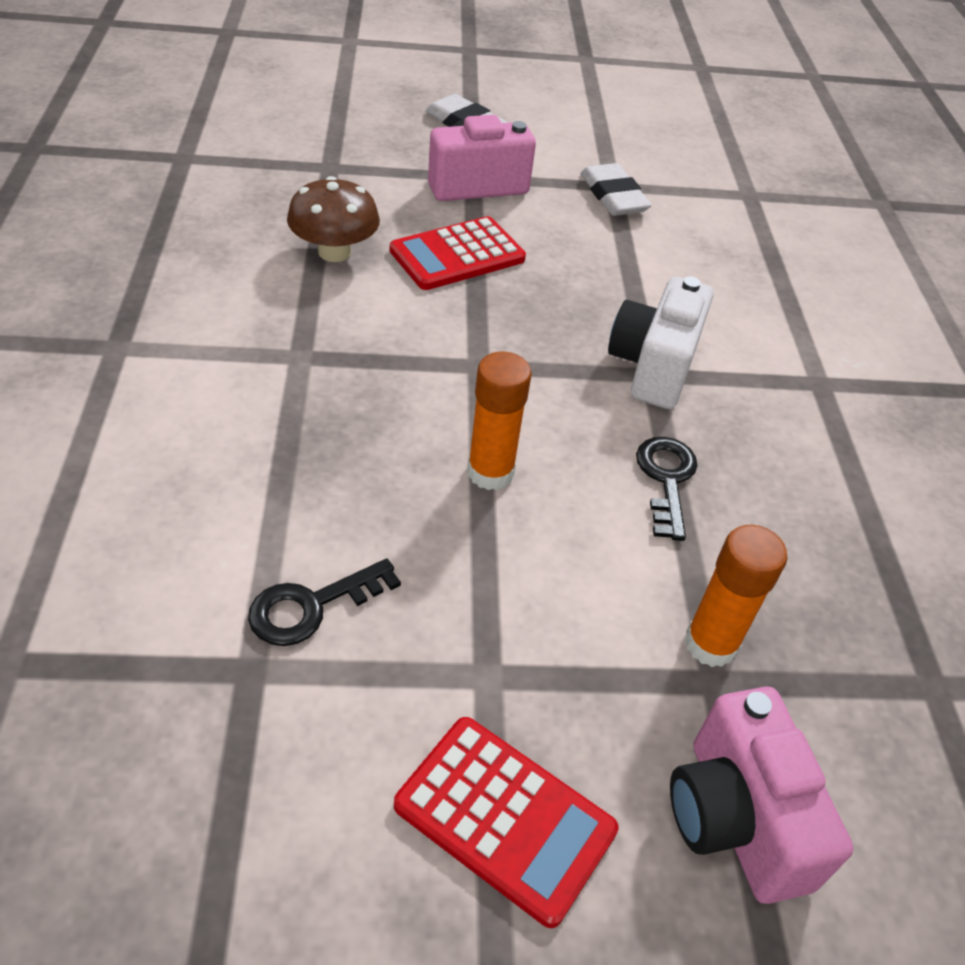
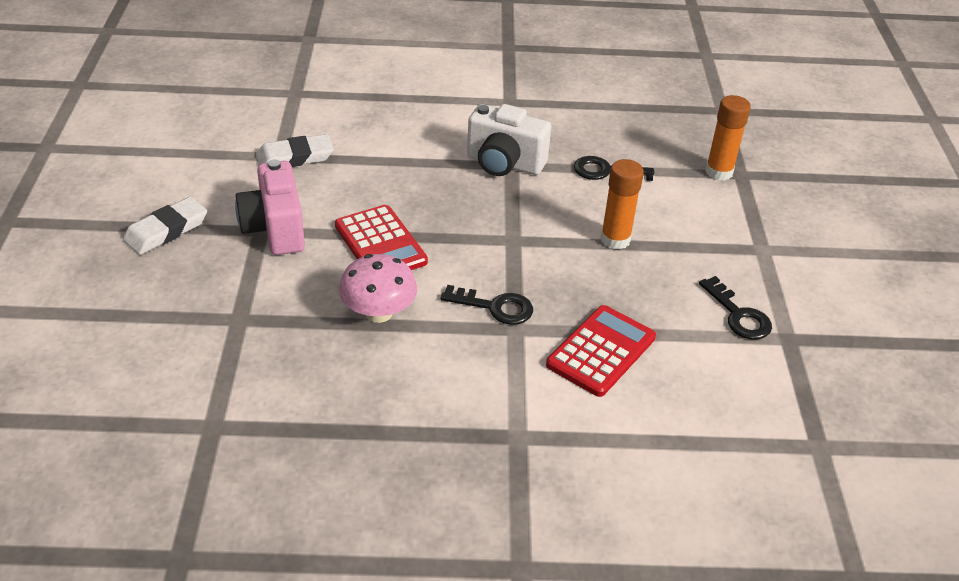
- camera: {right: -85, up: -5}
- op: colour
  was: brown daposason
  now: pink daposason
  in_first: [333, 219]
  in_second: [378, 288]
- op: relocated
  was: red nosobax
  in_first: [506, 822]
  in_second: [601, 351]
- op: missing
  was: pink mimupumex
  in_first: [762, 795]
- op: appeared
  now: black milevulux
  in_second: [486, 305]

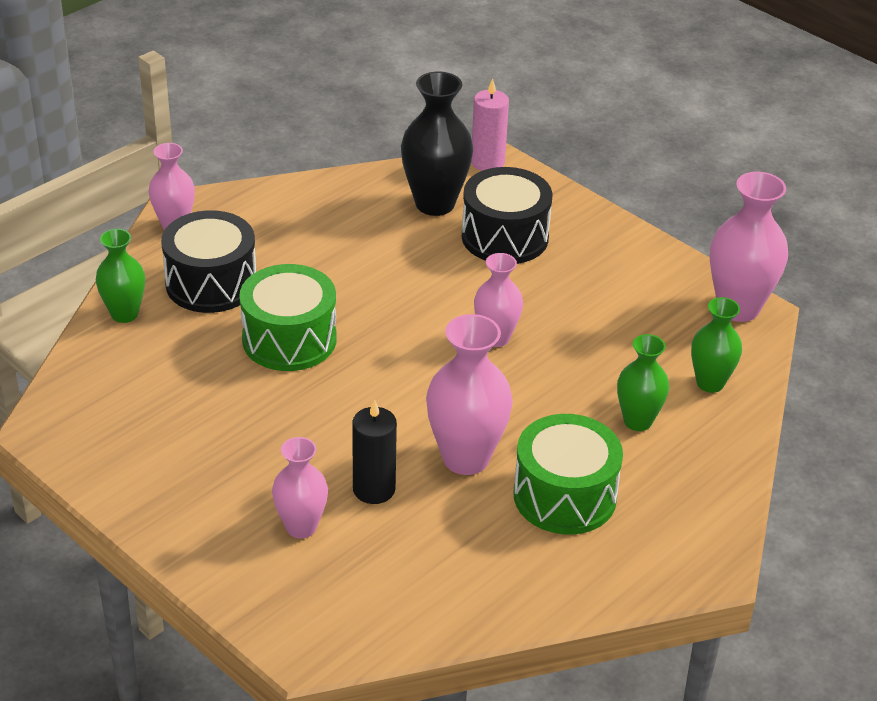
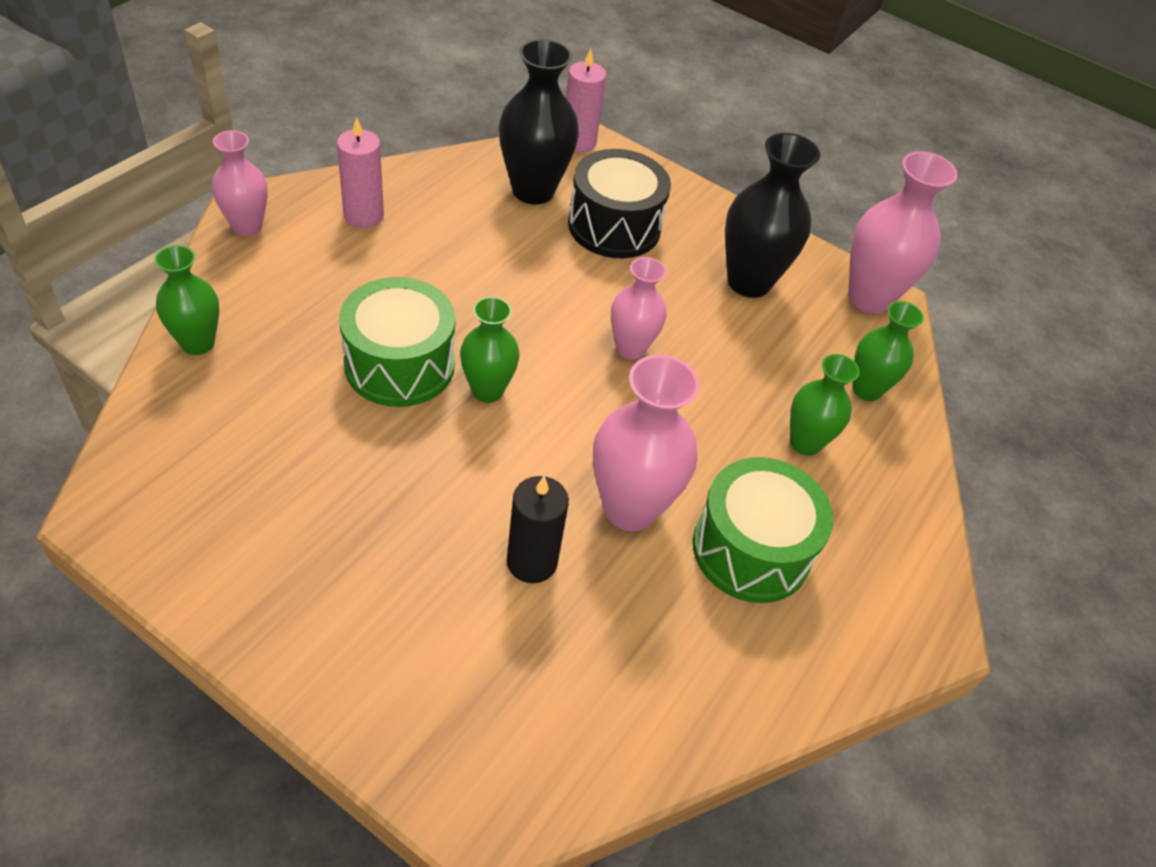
- camera: {right: -15, up: 10}
- op: missing
  was: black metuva
  in_first: [208, 261]
- op: missing
  was: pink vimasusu
  in_first: [300, 487]
- op: appeared
  now: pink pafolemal
  in_second: [360, 172]
- op: appeared
  now: green vimasusu
  in_second: [490, 350]
- op: appeared
  now: black vimasusu
  in_second: [772, 215]

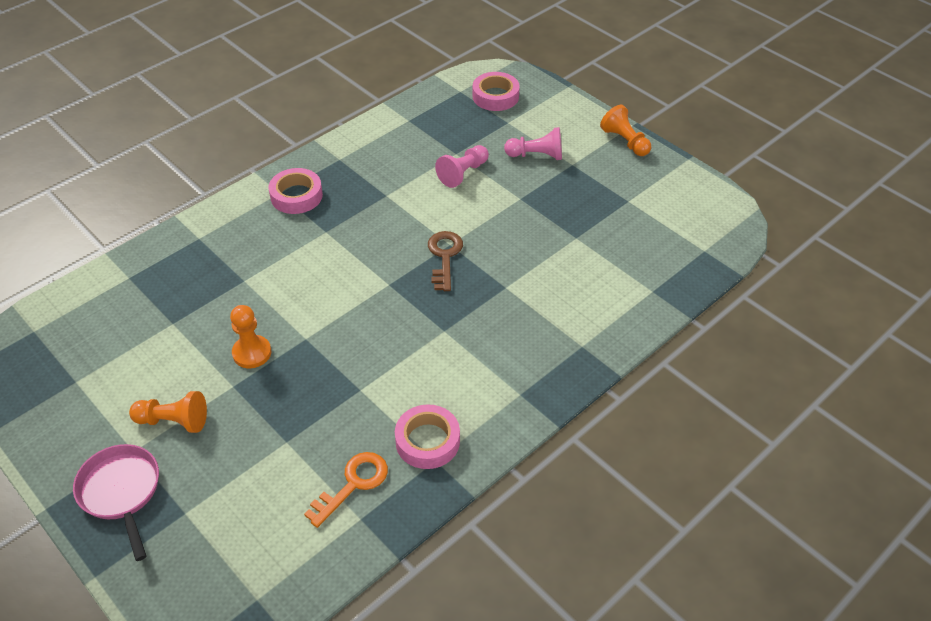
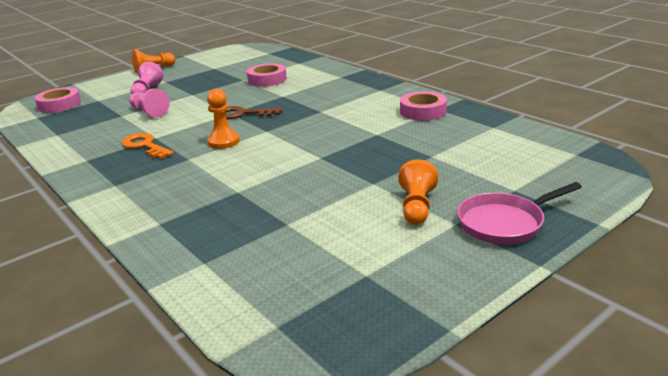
- camera: {right: -85, up: -20}
- op: relocated
  was: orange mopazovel
  in_first: [250, 336]
  in_second: [223, 119]
- op: relocated
  was: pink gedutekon
  in_first: [296, 191]
  in_second: [267, 75]
- op: relocated
  was: orange milevulux
  in_first: [346, 490]
  in_second: [147, 146]

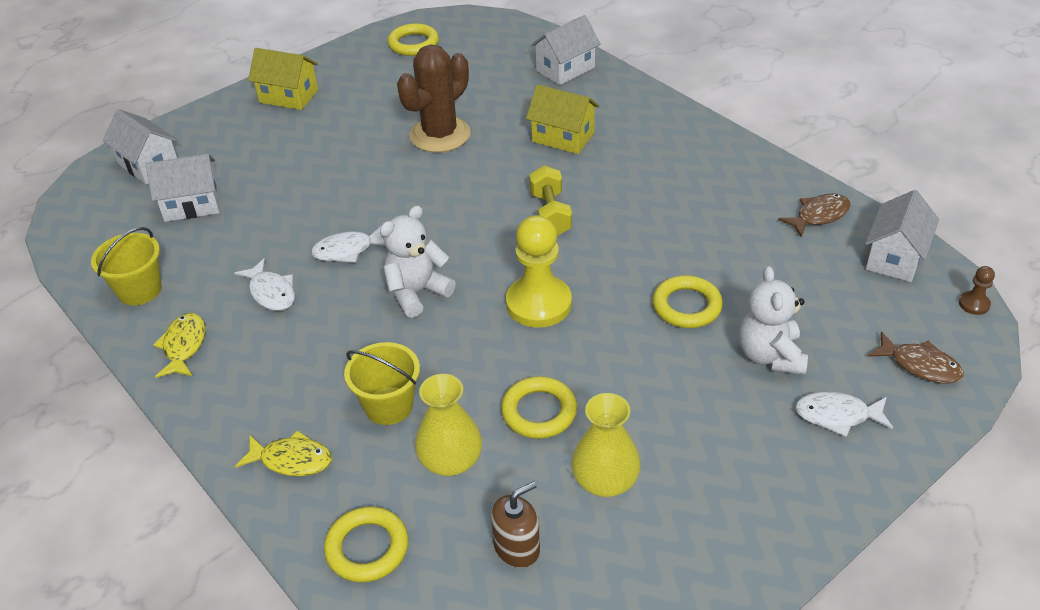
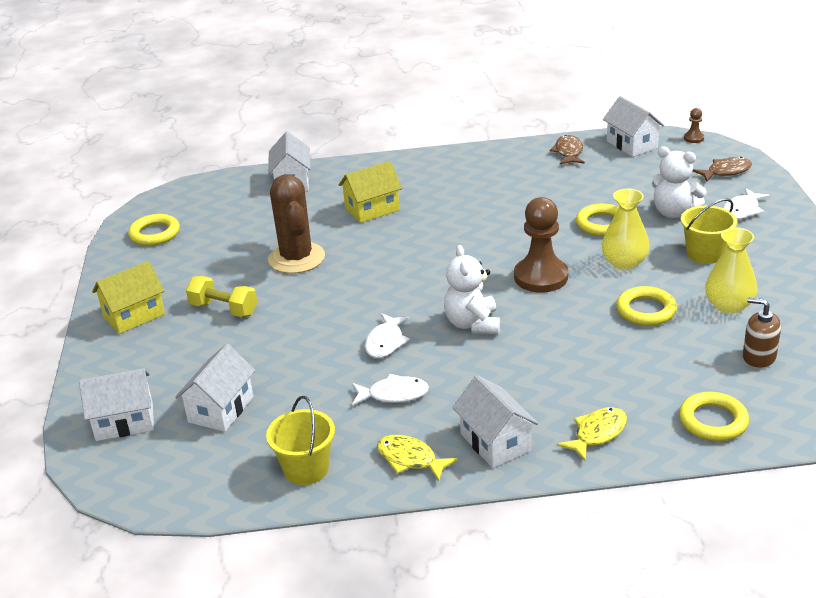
- camera: {right: -55, up: -10}
- op: relocated
  was: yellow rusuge
  in_first: [382, 383]
  in_second: [709, 231]
- op: relocated
  was: yellow vimasusu
  in_first: [448, 425]
  in_second: [626, 229]
- op: spun
  was: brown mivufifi
  in_first: [515, 524]
  in_second: [762, 332]
  clockwise: -60
- op: colour
  was: yellow mopazovel
  now: brown mopazovel
  in_first: [539, 271]
  in_second: [541, 245]
- op: relocated
  was: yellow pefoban
  in_first: [550, 200]
  in_second: [221, 296]
- op: appeared
  now: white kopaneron
  in_second: [495, 421]

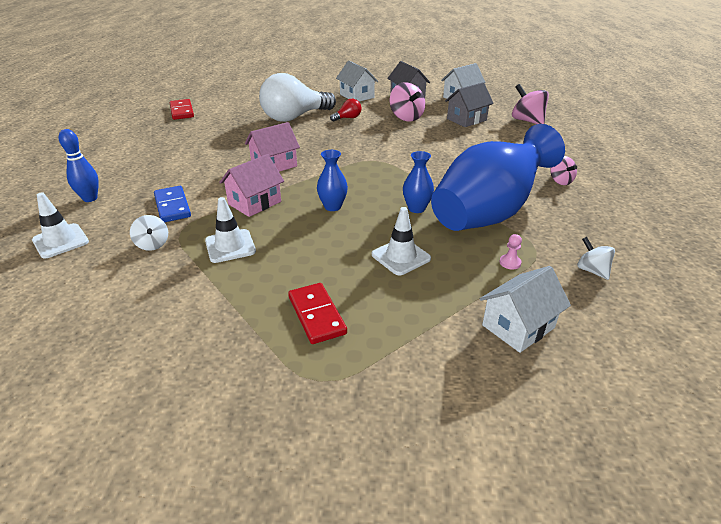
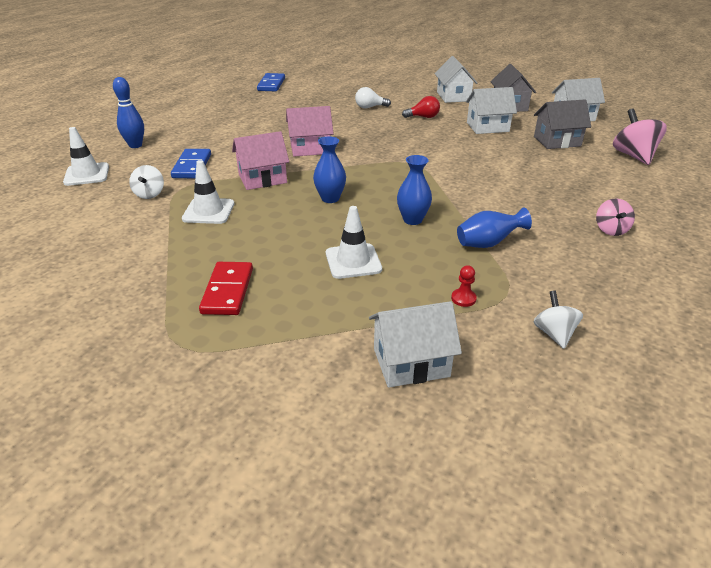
- camera: {right: 25, up: 0}
- op: colour
  was: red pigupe
  now: blue pigupe
  in_first: [182, 109]
  in_second: [271, 82]
- op: size
  was: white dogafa
  in_first: [297, 97]
  in_second: [373, 97]
  ratio: 0.42
- op: exchanged
  was: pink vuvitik
  now: white kopaneron
  in_first: [407, 102]
  in_second: [491, 110]
- op: size
  was: blue vimasusu
  in_first: [498, 177]
  in_second: [494, 227]
  ratio: 0.4
- op: colour
  was: pink mopazovel
  now: red mopazovel
  in_first: [510, 252]
  in_second: [464, 286]

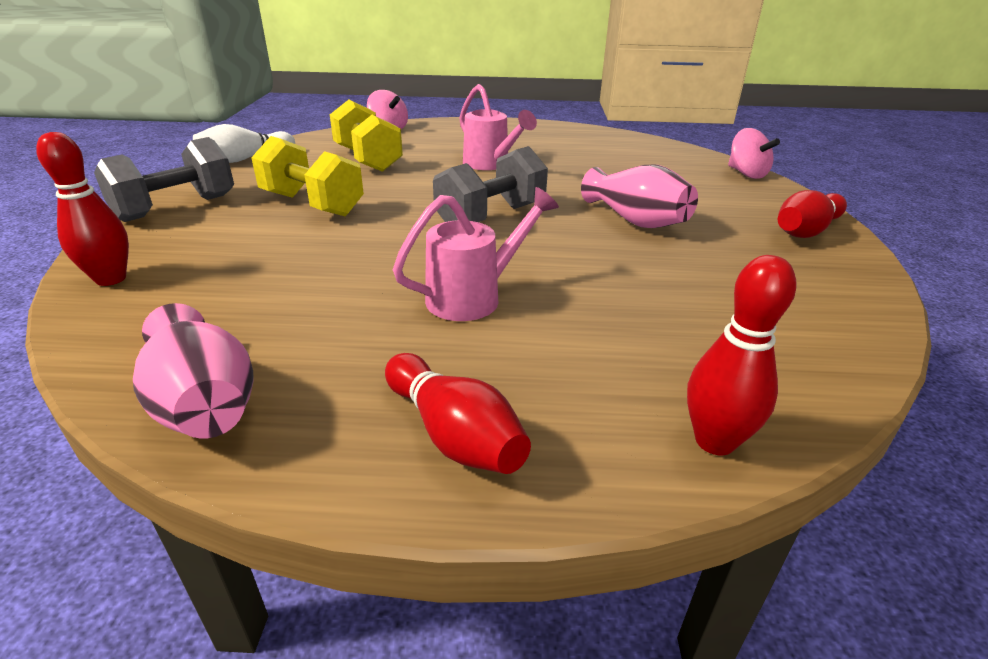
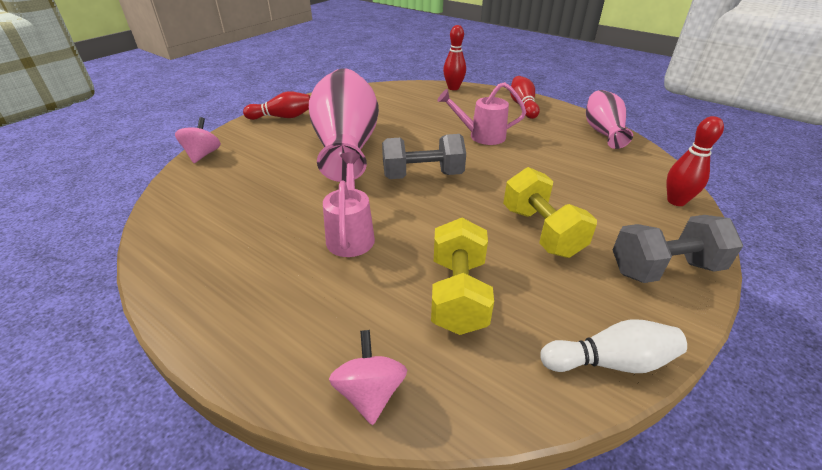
- camera: {right: -145, up: 5}
- op: size
  was: pink vimasusu
  in_first: [639, 196]
  in_second: [344, 125]
  ratio: 1.77

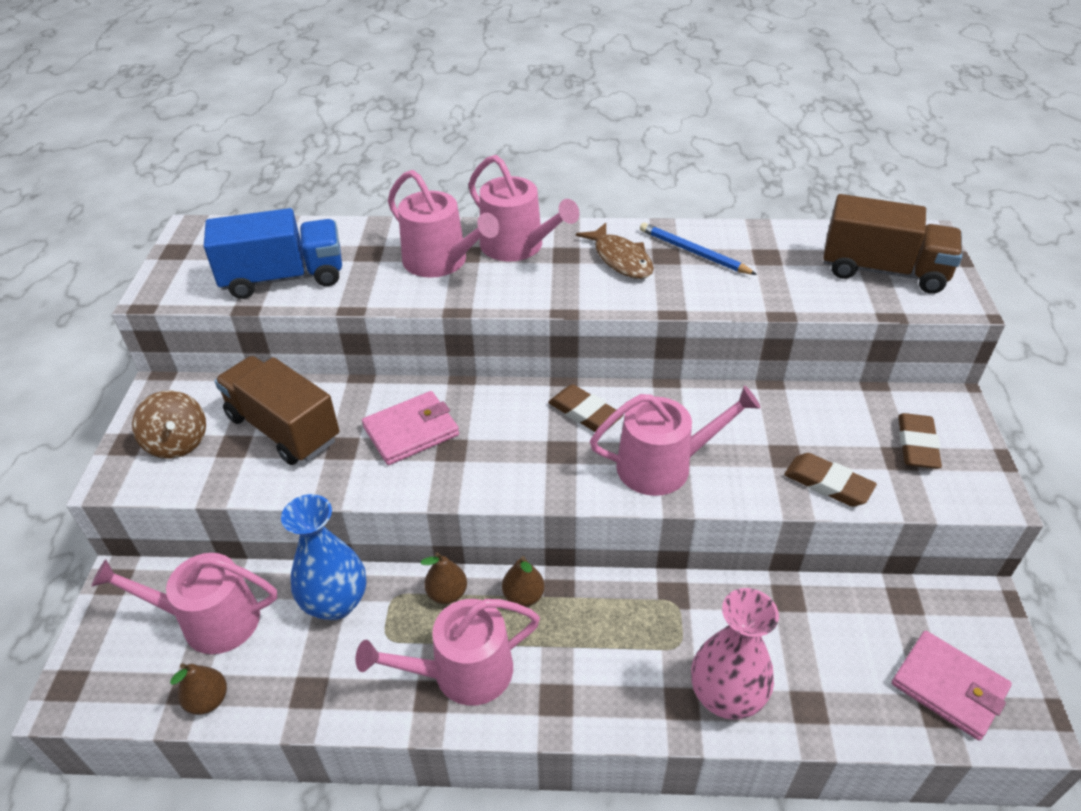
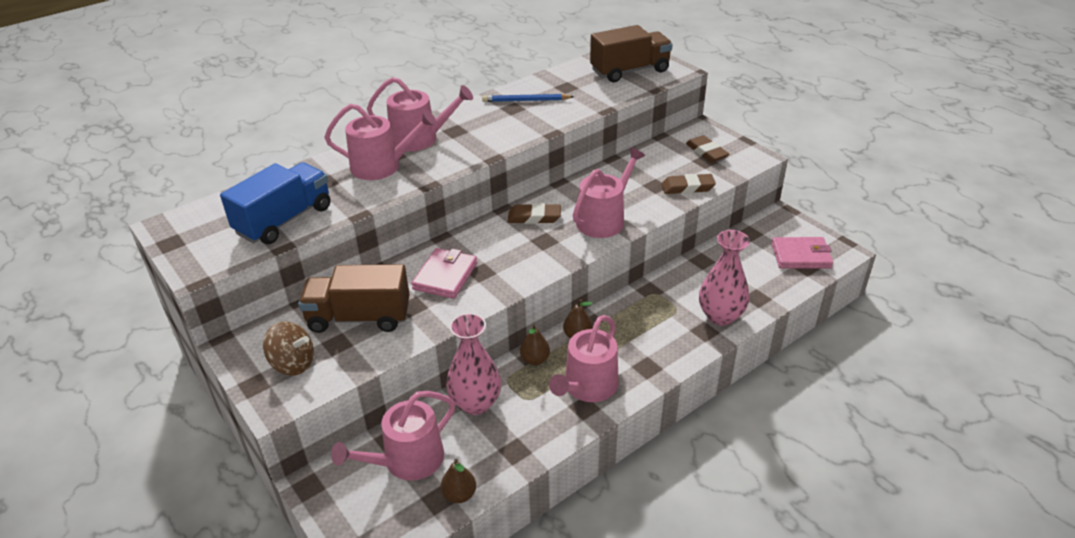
- camera: {right: -40, up: -5}
- op: colour
  was: blue vimasusu
  now: pink vimasusu
  in_first: [323, 557]
  in_second: [473, 364]
- op: missing
  was: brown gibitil
  in_first: [615, 251]

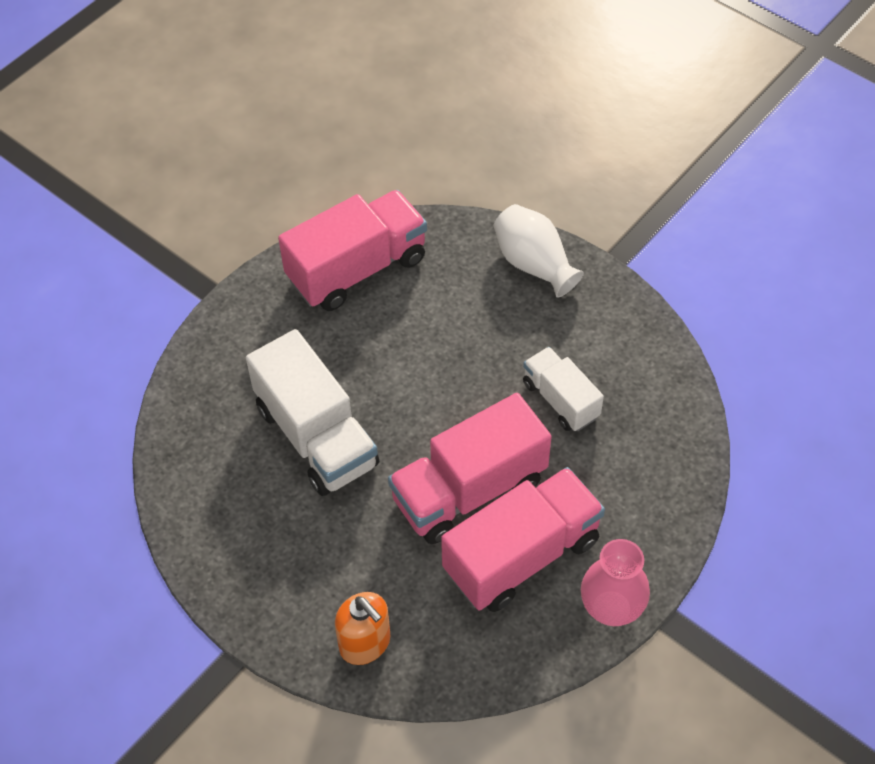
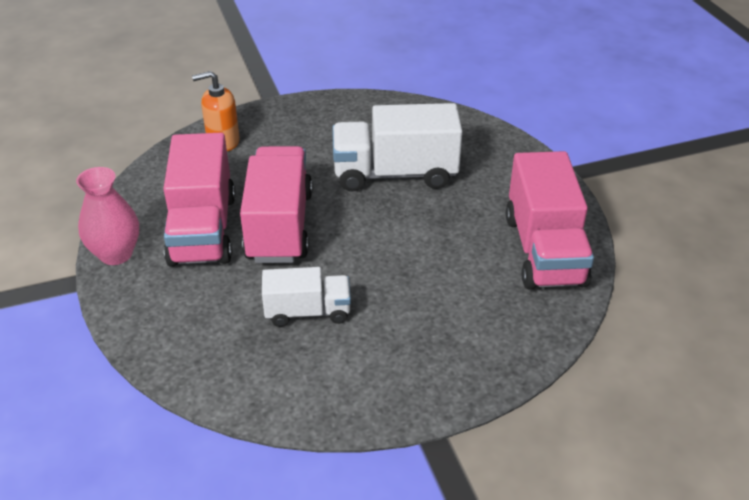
- camera: {right: 120, up: -15}
- op: missing
  was: white vimasusu
  in_first: [539, 251]

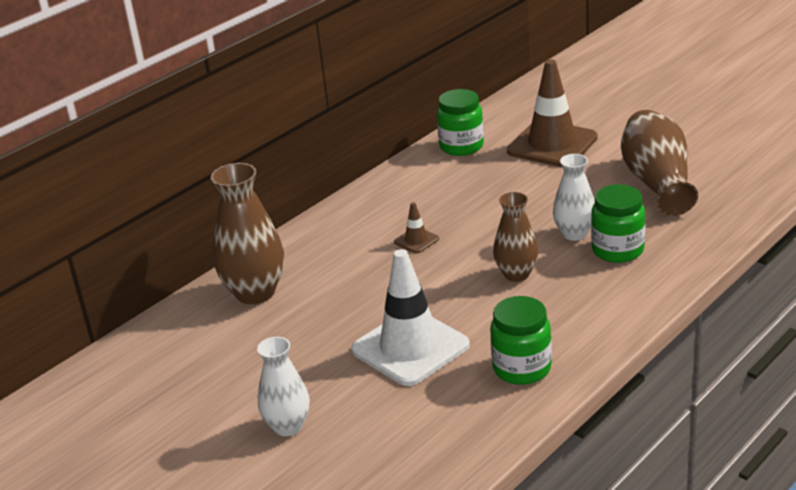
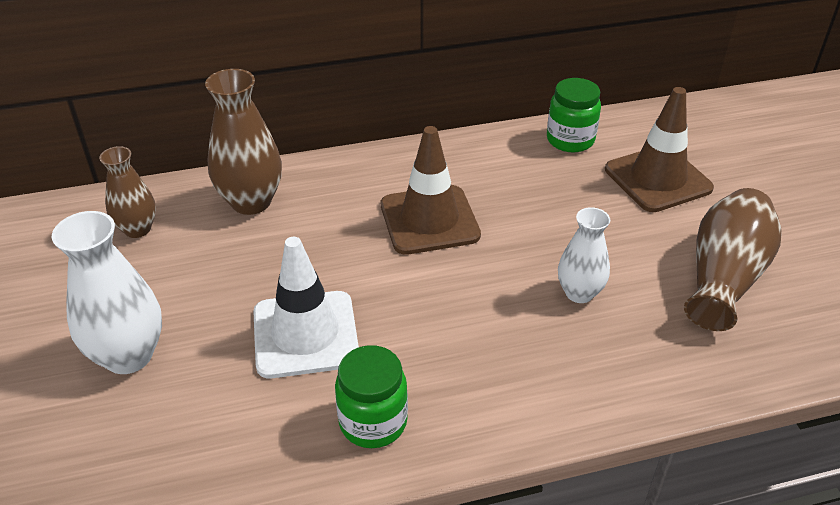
- camera: {right: 30, up: 10}
- op: size
  was: white vimasusu
  in_first: [283, 386]
  in_second: [107, 292]
  ratio: 1.58
- op: size
  was: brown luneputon
  in_first: [416, 227]
  in_second: [431, 190]
  ratio: 2.31
- op: relocated
  was: brown vimasusu
  in_first: [516, 237]
  in_second: [127, 192]
- op: missing
  was: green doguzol
  in_first: [618, 223]

